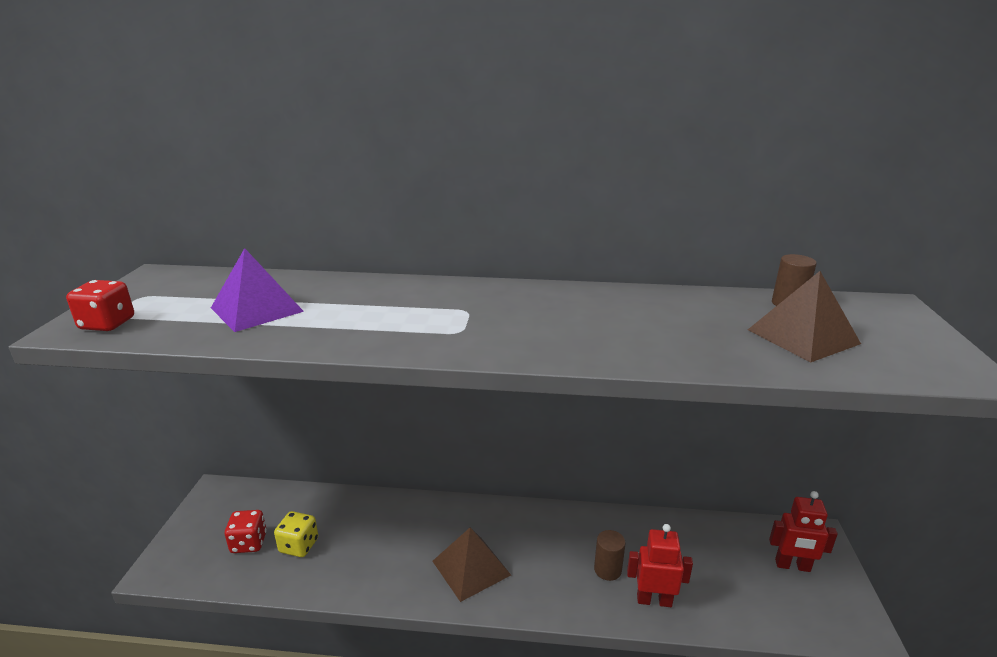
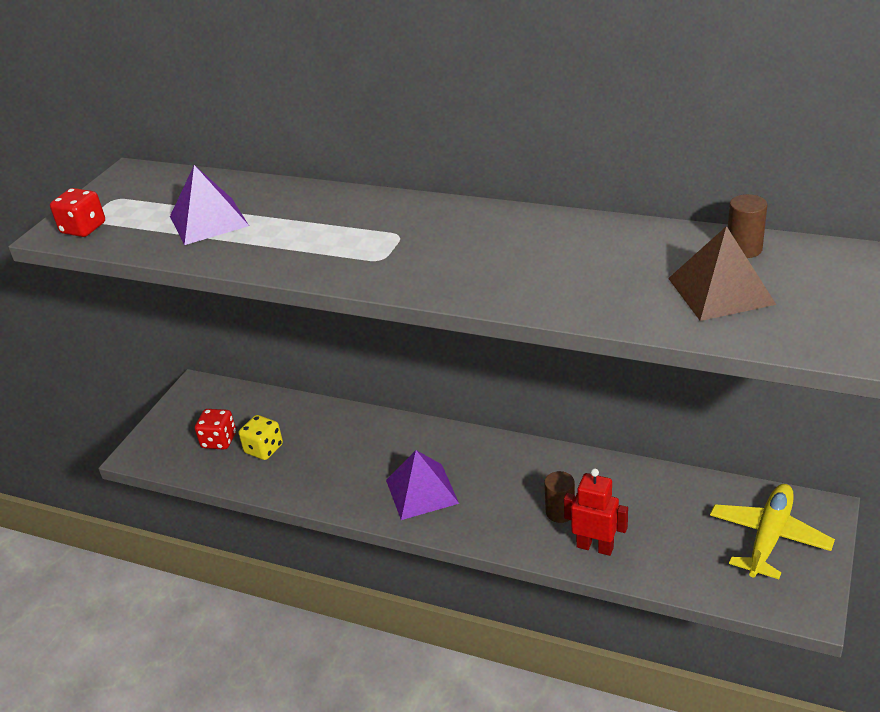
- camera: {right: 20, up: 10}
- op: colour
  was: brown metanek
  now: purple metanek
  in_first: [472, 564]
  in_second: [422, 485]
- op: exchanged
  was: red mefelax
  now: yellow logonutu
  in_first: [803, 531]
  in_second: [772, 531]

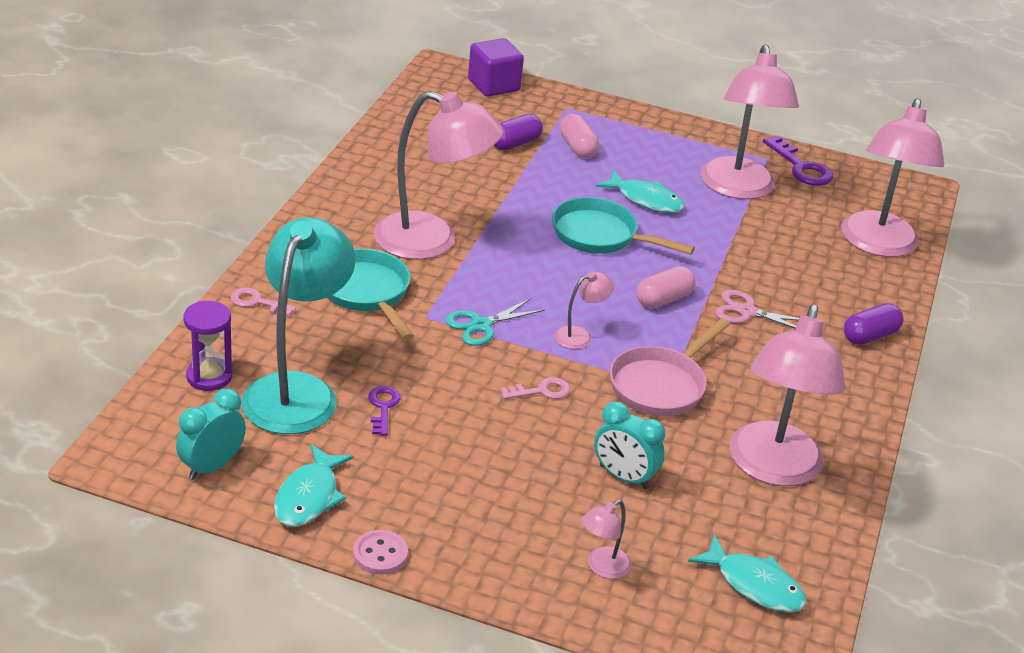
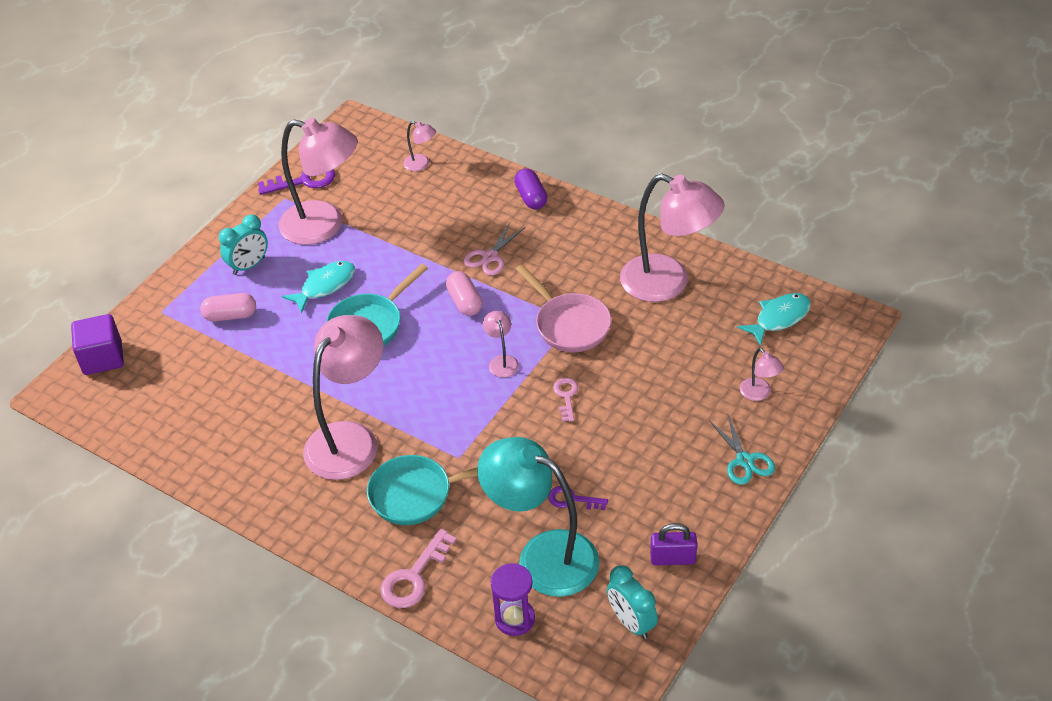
- camera: {right: -70, up: 10}
- op: size
  was: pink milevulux
  in_first: [263, 302]
  in_second: [418, 568]
  ratio: 1.62
- op: exchanged
  was: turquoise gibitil
  now: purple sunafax
  in_first: [314, 485]
  in_second: [673, 544]
- op: missing
  was: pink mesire
  in_first: [380, 552]
- op: relocated
  was: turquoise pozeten
  in_first: [495, 322]
  in_second: [742, 450]
- op: missing
  was: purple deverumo
  in_first: [518, 132]
- op: relocated
  was: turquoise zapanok
  in_first: [629, 445]
  in_second: [243, 244]
- op: size
  was: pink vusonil
  in_first: [892, 177]
  in_second: [419, 146]
  ratio: 0.42

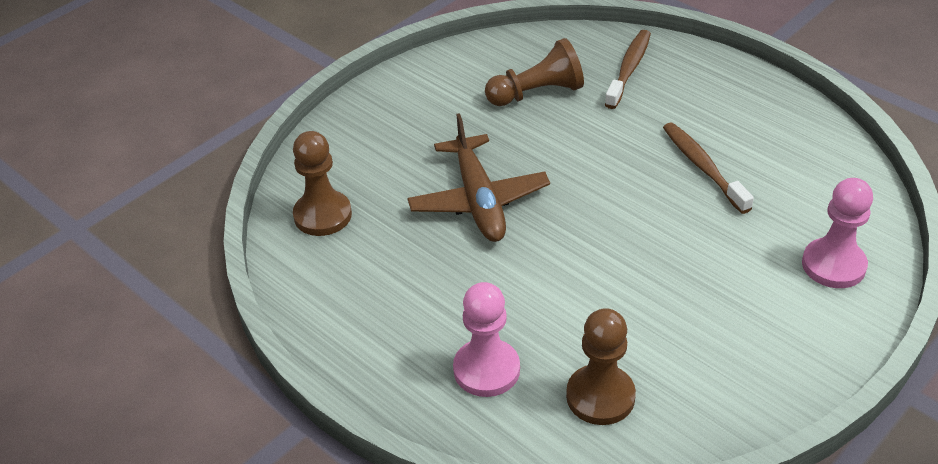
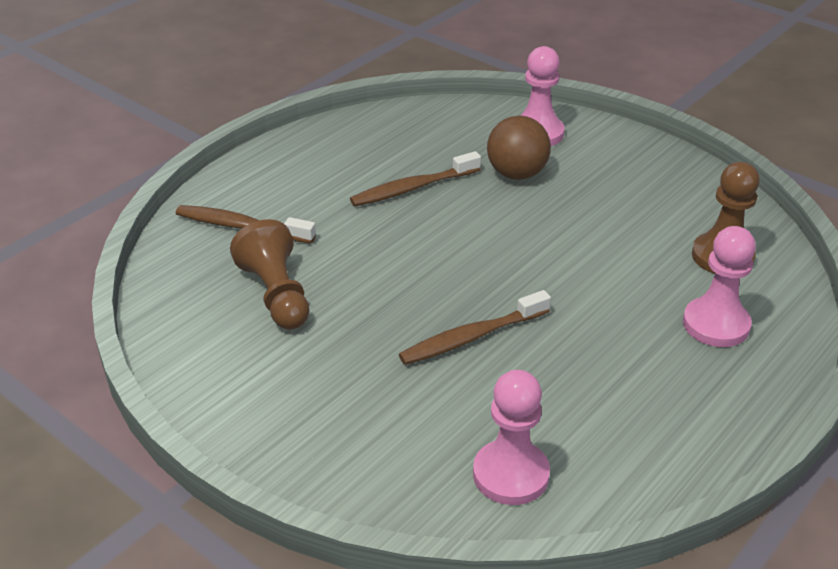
- camera: {right: -95, up: -5}
- op: colour
  was: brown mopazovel
  now: pink mopazovel
  in_first: [322, 183]
  in_second: [511, 437]
- op: exchanged
  was: brown logonutu
  now: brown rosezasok
  in_first: [478, 177]
  in_second: [475, 327]
- op: appeared
  now: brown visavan
  in_second: [519, 148]

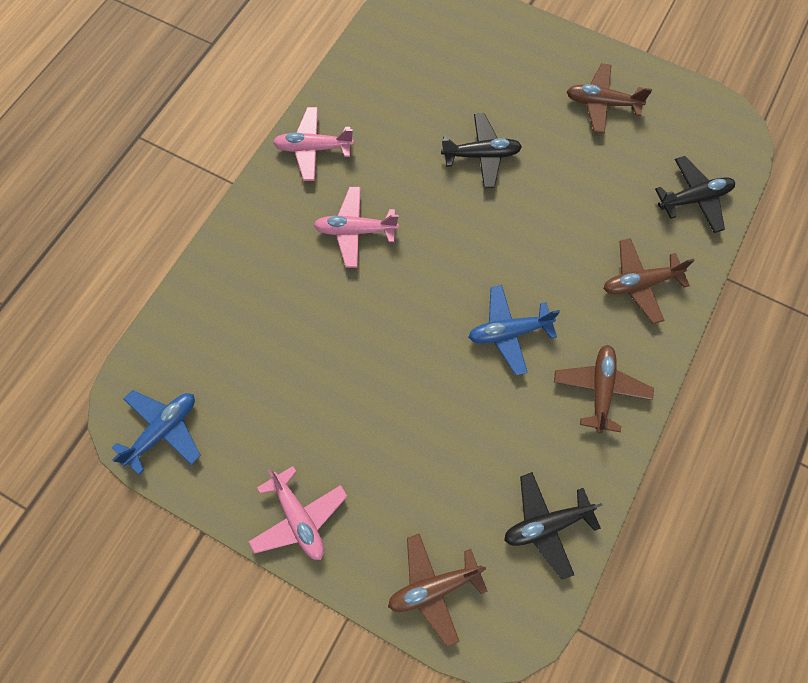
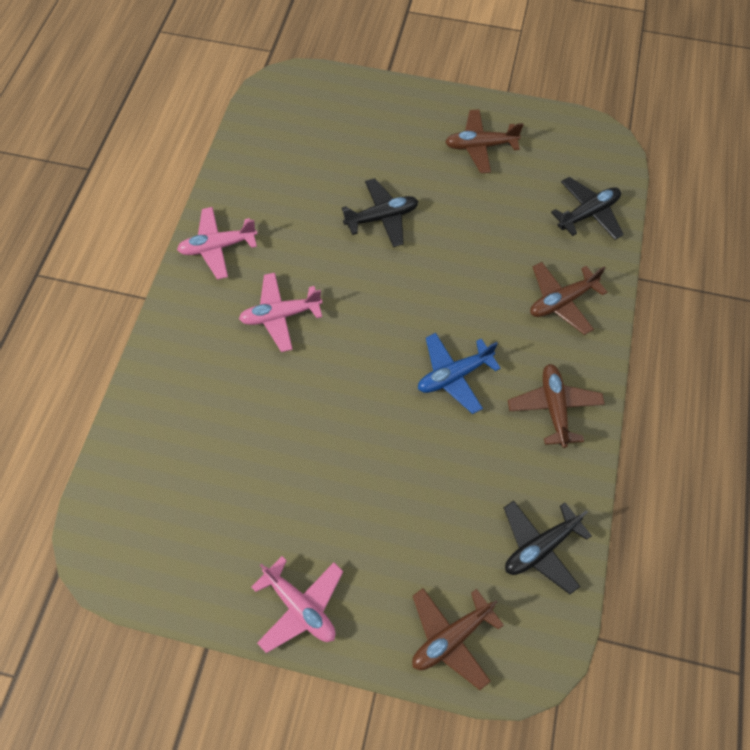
- camera: {right: -15, up: -5}
- op: missing
  was: blue logonutu
  in_first: [156, 432]

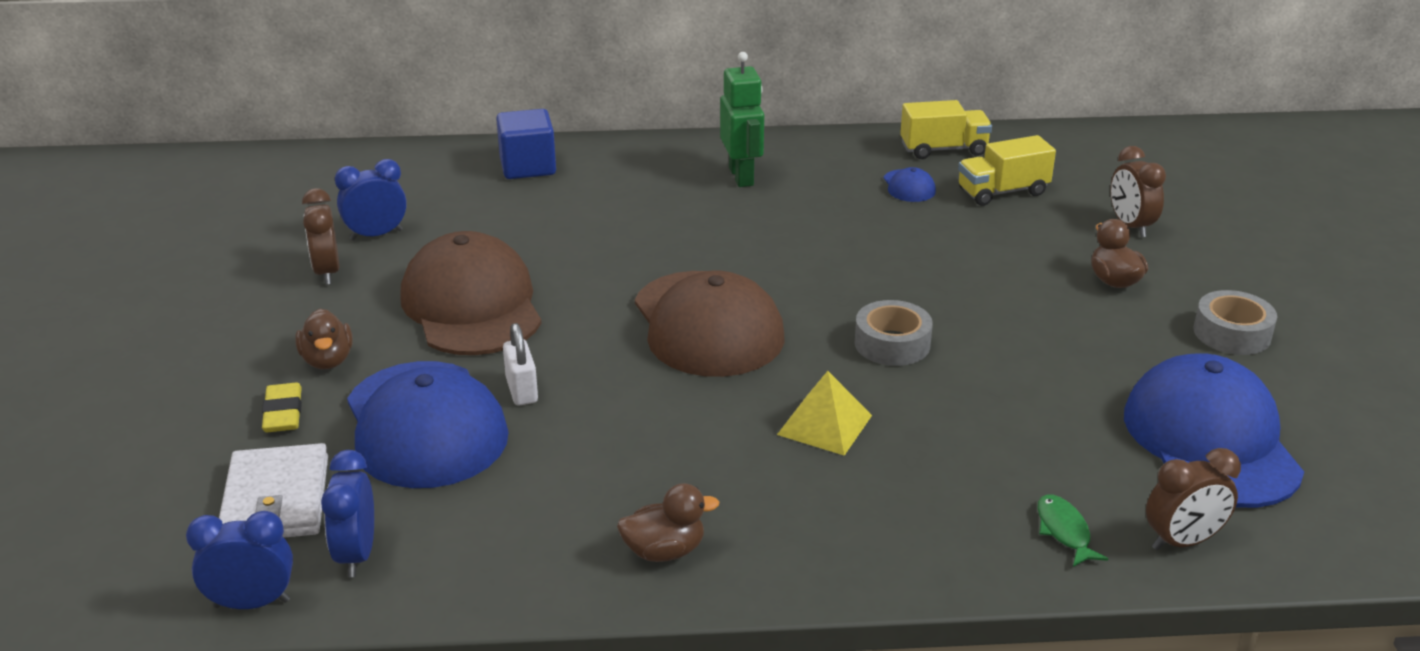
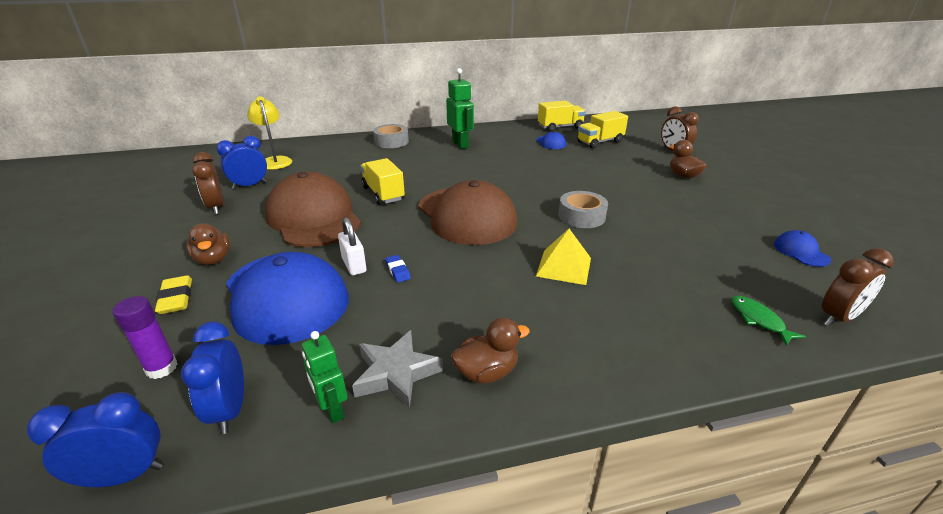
- camera: {right: -10, up: 0}
- op: exchanged
  was: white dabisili
  now: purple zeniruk
  in_first: [273, 490]
  in_second: [145, 337]
- op: missing
  was: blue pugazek
  in_first: [526, 144]
- op: size
  was: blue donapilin
  in_first: [1214, 431]
  in_second: [802, 248]
  ratio: 0.41
- op: relocated
  was: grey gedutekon
  in_first: [1235, 322]
  in_second: [391, 136]
- op: appeared
  now: yellow vusonil
  in_second: [269, 133]
- op: appeared
  now: green mefelax
  in_second: [324, 377]
- op: appeared
  now: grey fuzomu
  in_second: [397, 369]
- op: appeared
  now: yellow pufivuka
  in_second: [383, 181]
- op: appeared
  now: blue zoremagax
  in_second: [398, 268]

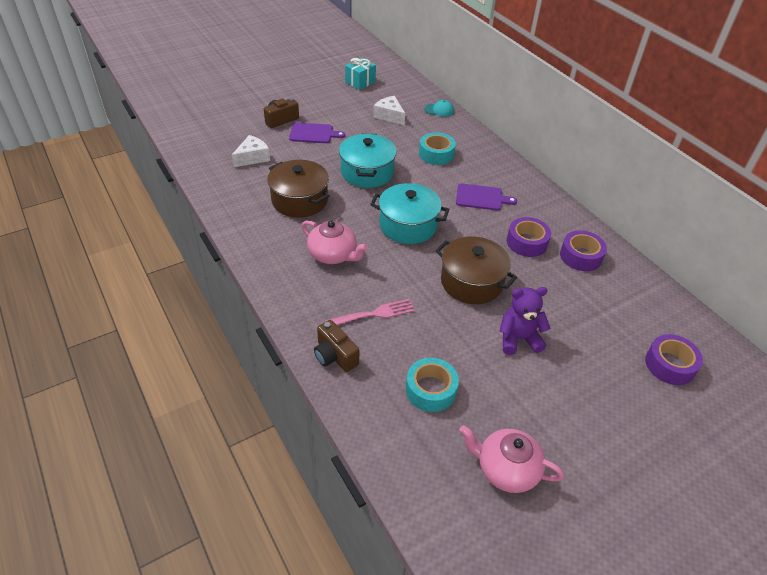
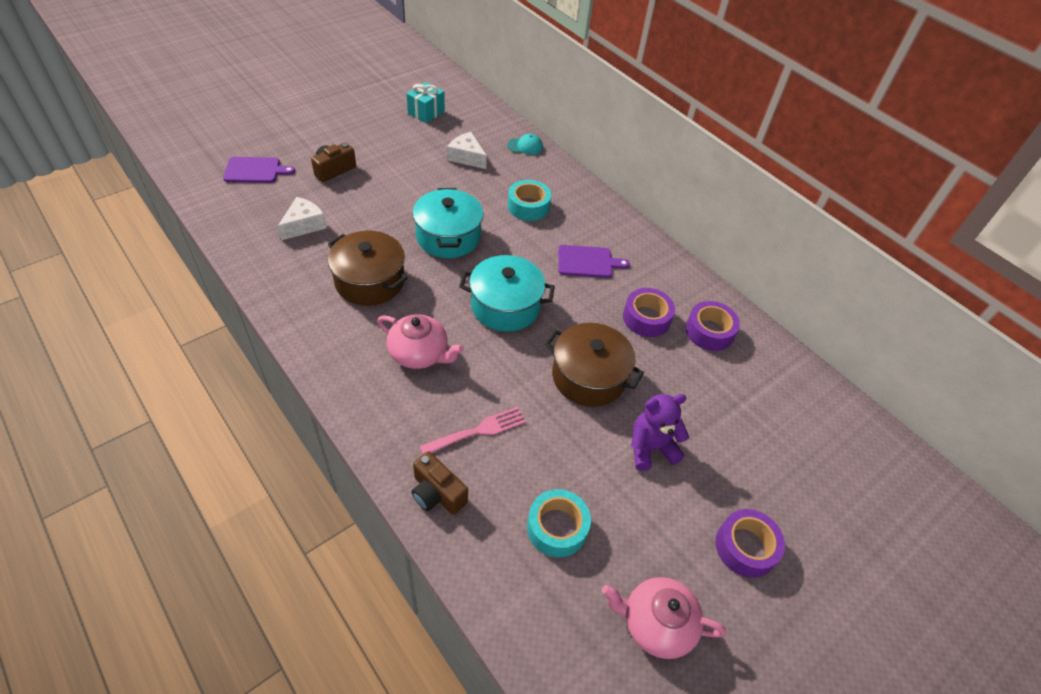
- camera: {right: -10, up: 5}
- op: relocated
  was: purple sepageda
  in_first: [317, 133]
  in_second: [259, 170]
- op: relocated
  was: purple gedutekon
  in_first: [674, 359]
  in_second: [750, 543]

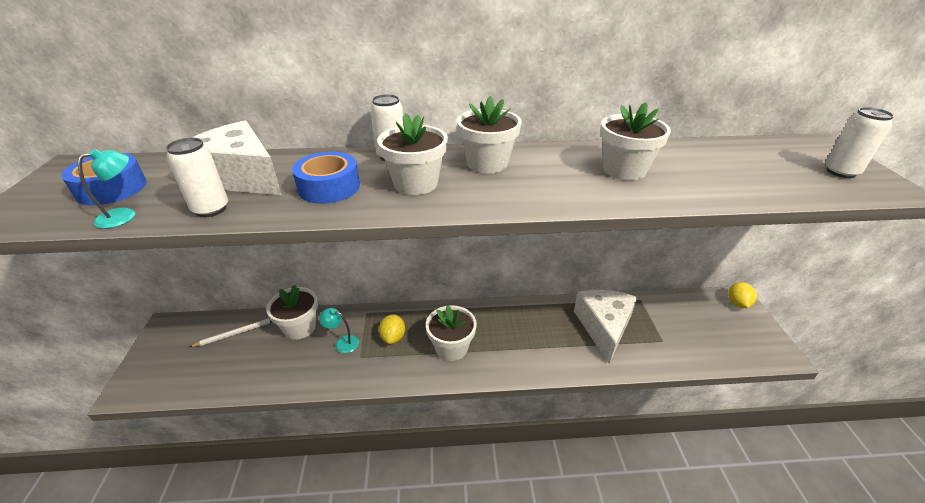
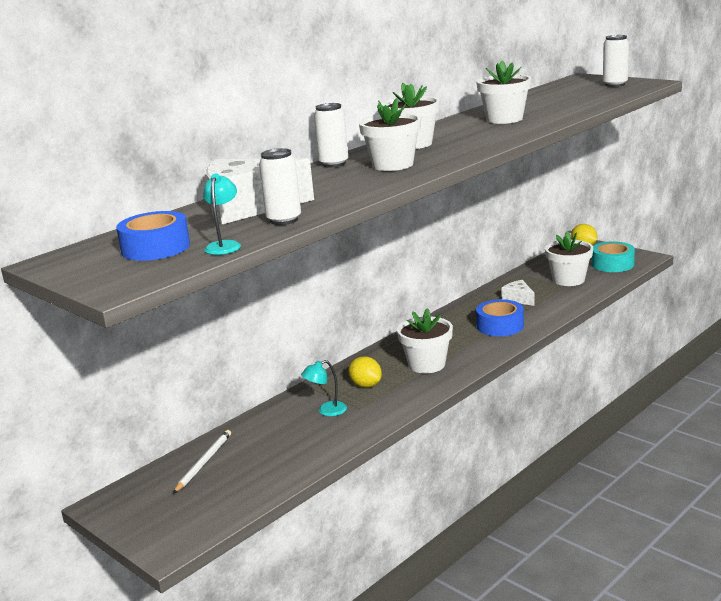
- camera: {right: -40, up: -15}
- op: relocated
  was: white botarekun
  in_first: [292, 312]
  in_second: [569, 258]
- op: relocated
  was: blue gedutekon
  in_first: [326, 178]
  in_second: [500, 317]
- op: size
  was: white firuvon
  in_first: [605, 327]
  in_second: [518, 293]
  ratio: 0.47
- op: appeared
  now: turquoise gedutekon
  in_second: [613, 256]

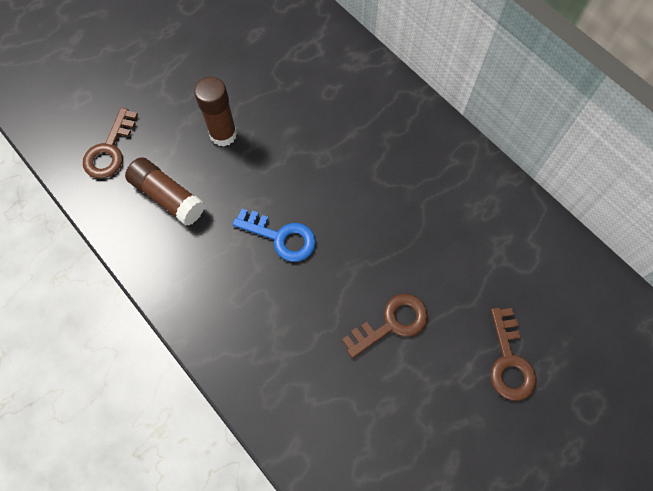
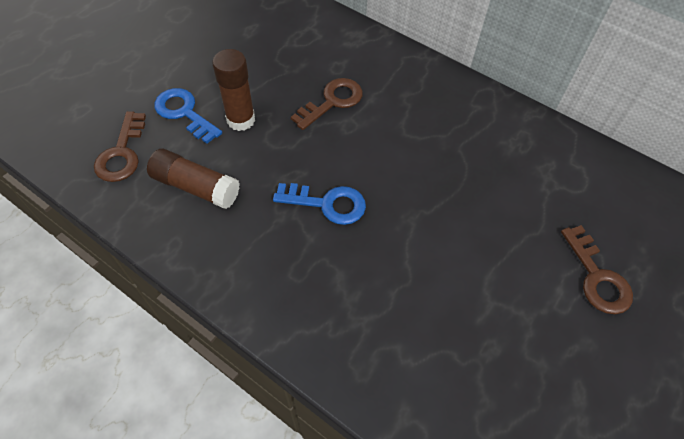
- camera: {right: -15, up: -10}
- op: relocated
  was: brown milevulux
  in_first: [385, 326]
  in_second: [327, 104]
- op: appeared
  now: blue milevulux
  in_second: [188, 116]

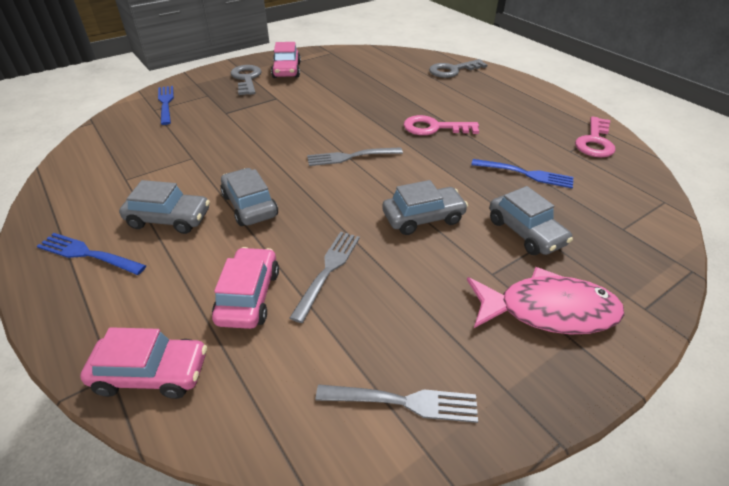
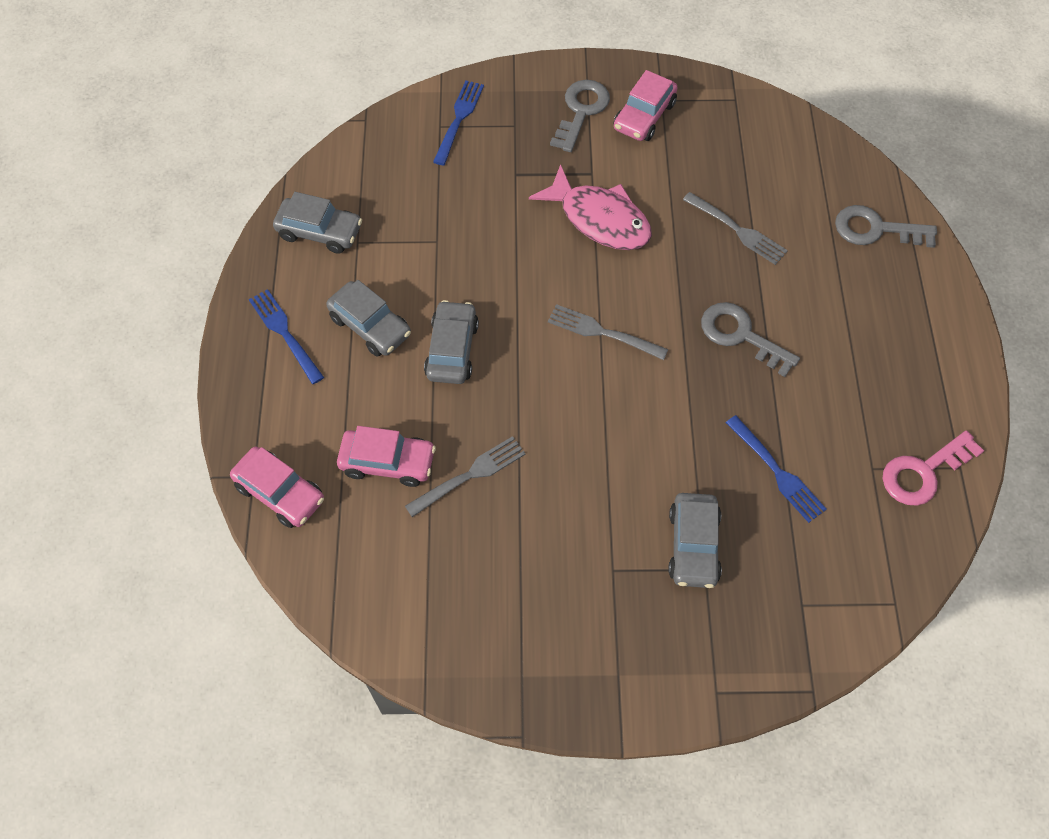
- camera: {right: 35, up: 20}
- op: spun
  was: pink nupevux
  in_first: [245, 288]
  in_second: [386, 456]
  clockwise: 60
- op: relocated
  was: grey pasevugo
  in_first: [397, 404]
  in_second: [735, 228]
- op: relocated
  was: grey nupevux
  in_first: [425, 207]
  in_second: [317, 223]
- op: colour
  was: pink milevulux
  now: grey milevulux
  in_first: [441, 125]
  in_second: [750, 339]
- op: relocated
  was: pink gibitil
  in_first: [545, 300]
  in_second: [590, 207]

